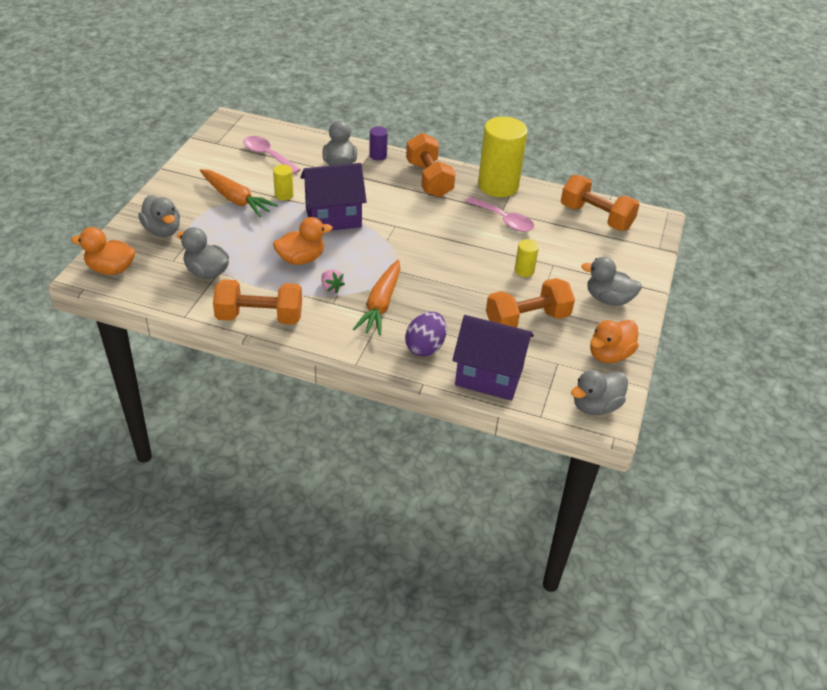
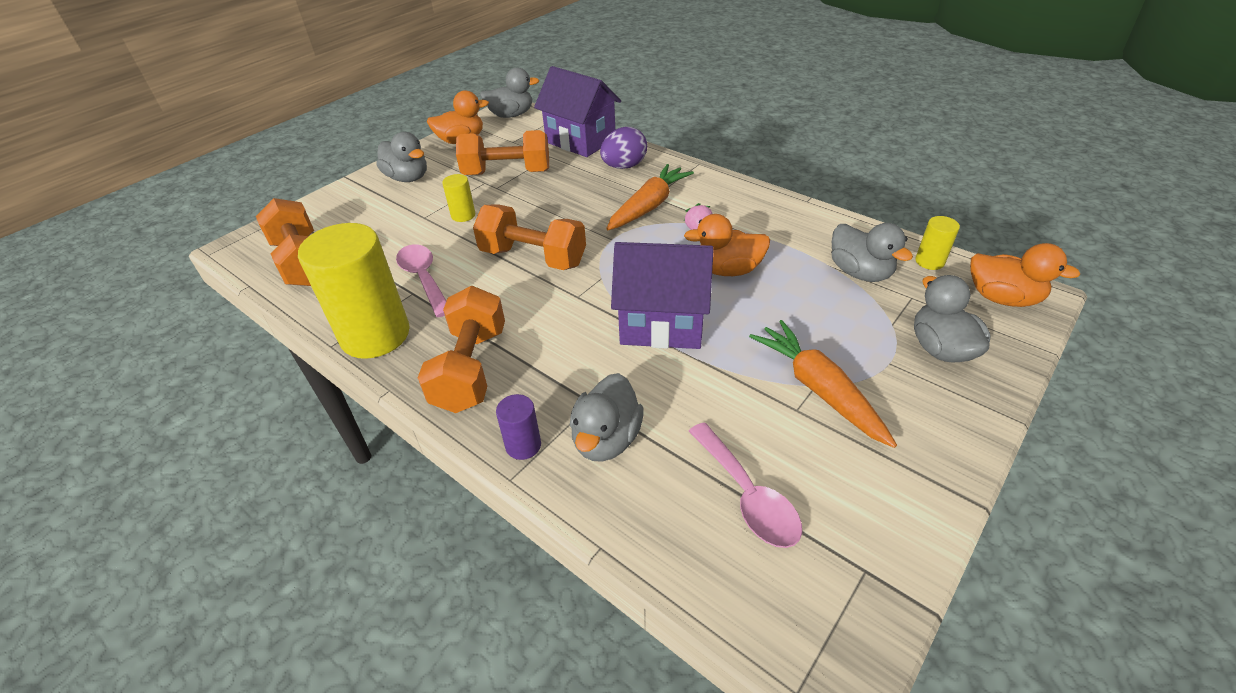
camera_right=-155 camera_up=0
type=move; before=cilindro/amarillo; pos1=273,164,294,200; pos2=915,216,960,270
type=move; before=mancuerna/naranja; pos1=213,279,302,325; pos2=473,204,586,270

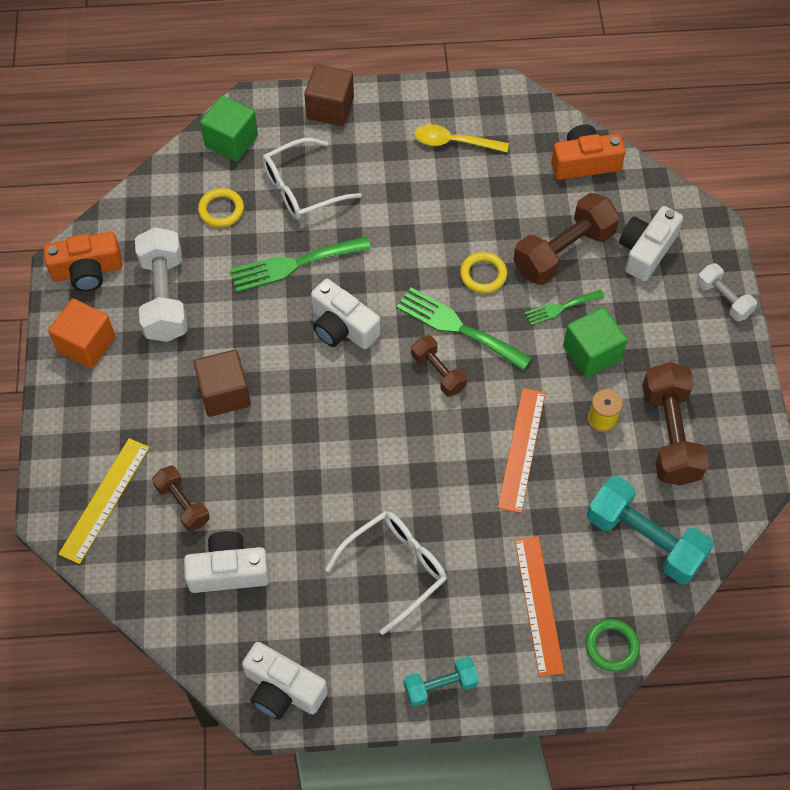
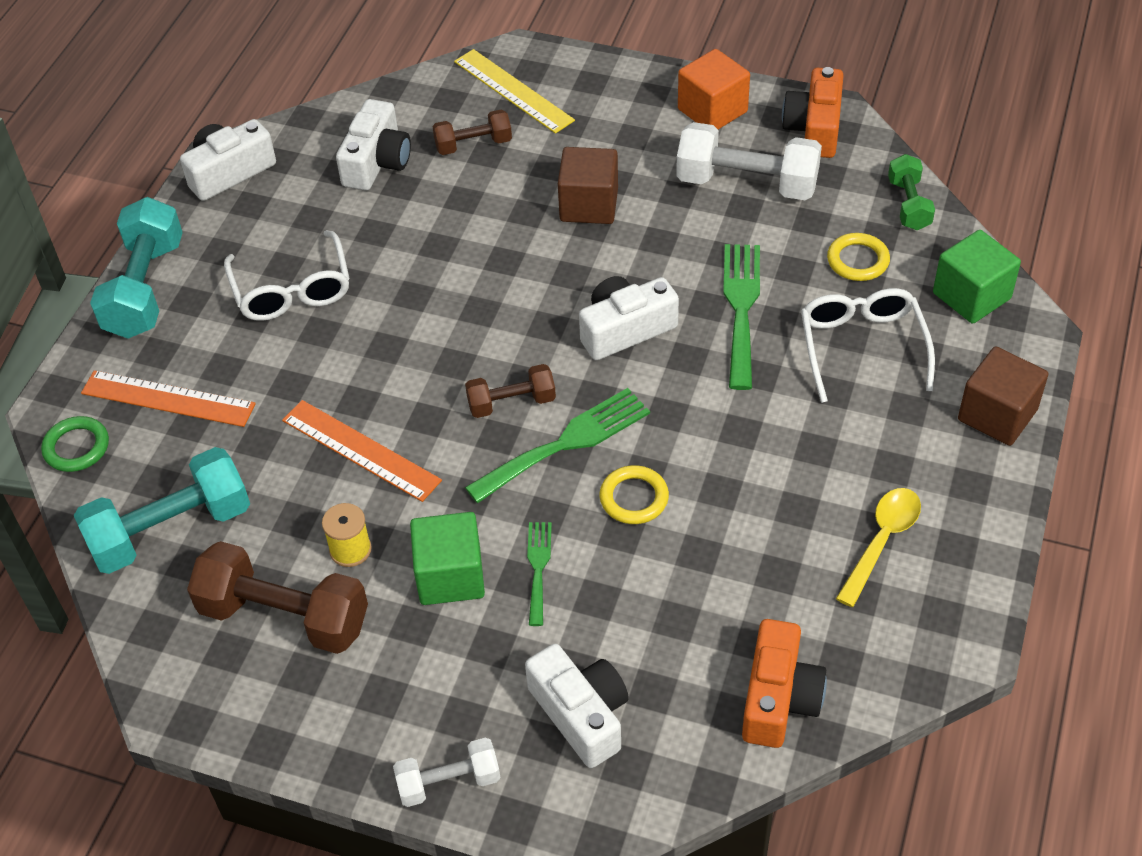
camera_right=115 camera_up=-10
type=delete; before=mancuerna/marrón; pos1=513,193,620,285
type=resize; before=mancuerna/turquesa; pos1=404,656,479,707; pos2=90,197,183,339; scale=1.77
type=insert; after=mancuerna/verde; pos2=888,154,935,230

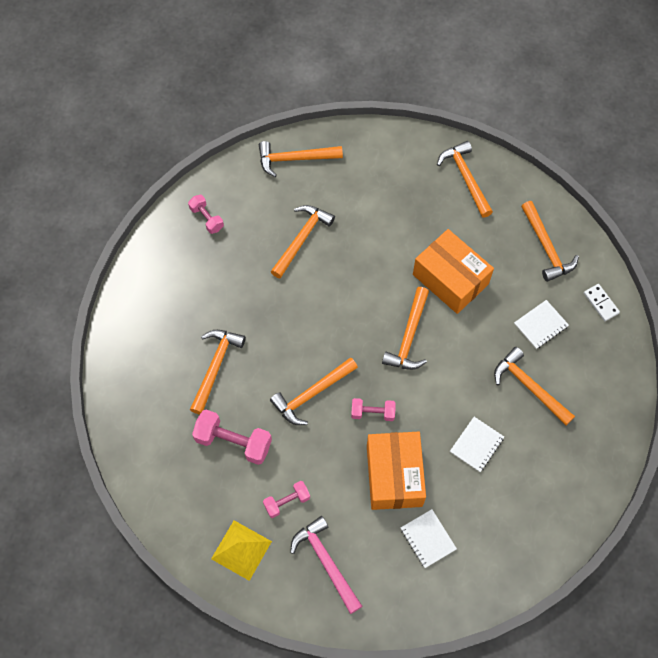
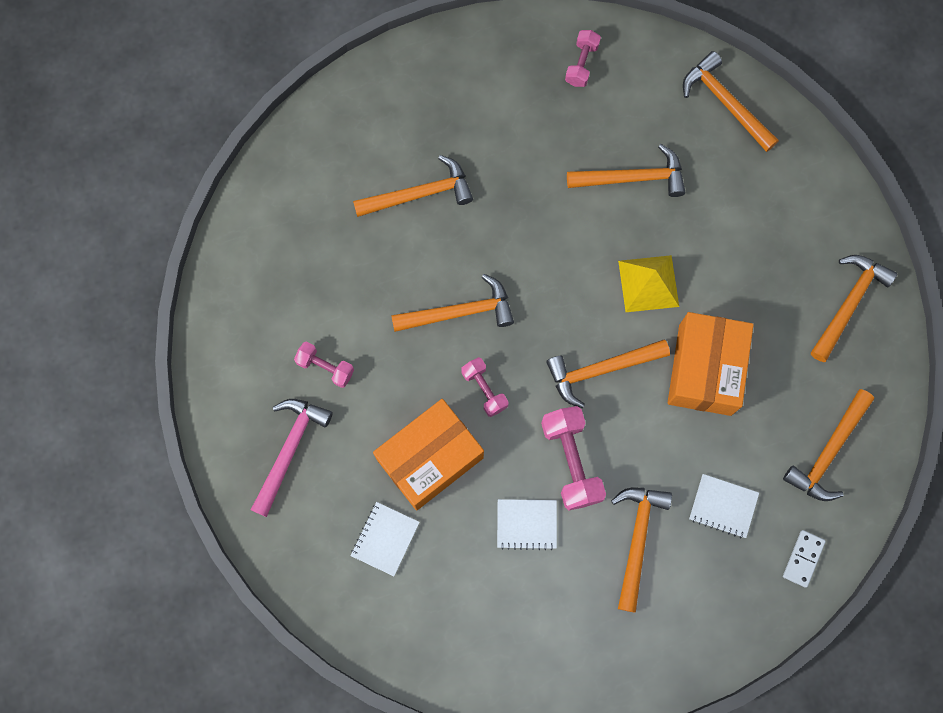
camera_right=55 camera_up=10
type=rotate; before=martillo/naranja; pos1=270,357,358,425; pos2=391,274,514,332; turn=150
type=move; before=mancuerna/rosa; pos1=192,409,272,465; pos2=541,406,606,511
type=move; before=pirámide/amarillo; pos1=211,520,272,581; pos2=618,255,679,312

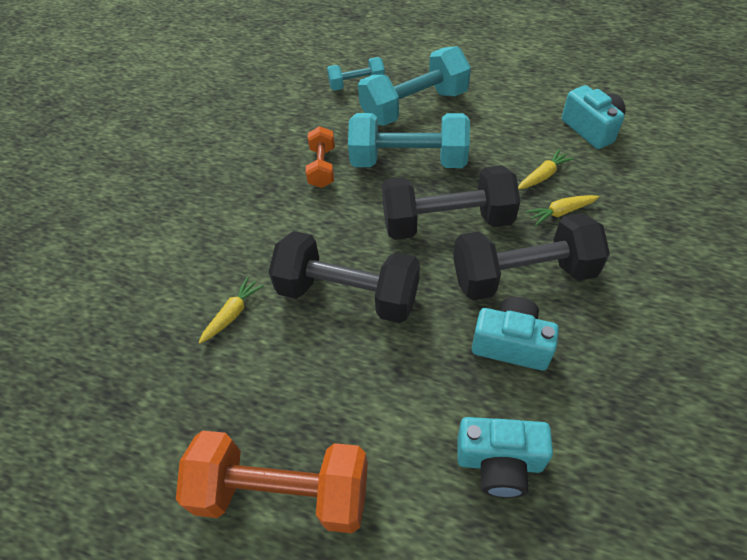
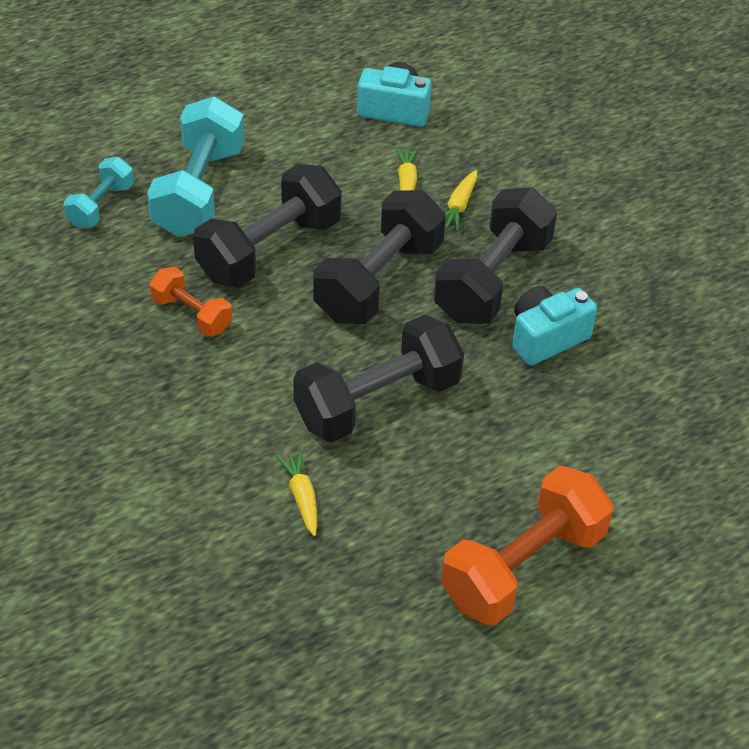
camera_right=-55 camera_up=-5
type=recolor; before=mancuerna/turquesa; after=mancuerna/negro; pos1=348,113,470,168; pos2=193,164,342,288
type=delete; before=cámara/turquesa; pos1=457,417,553,498

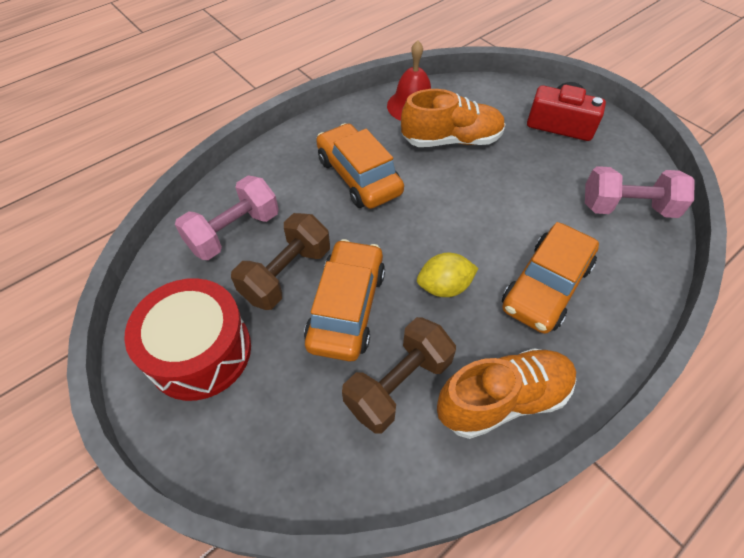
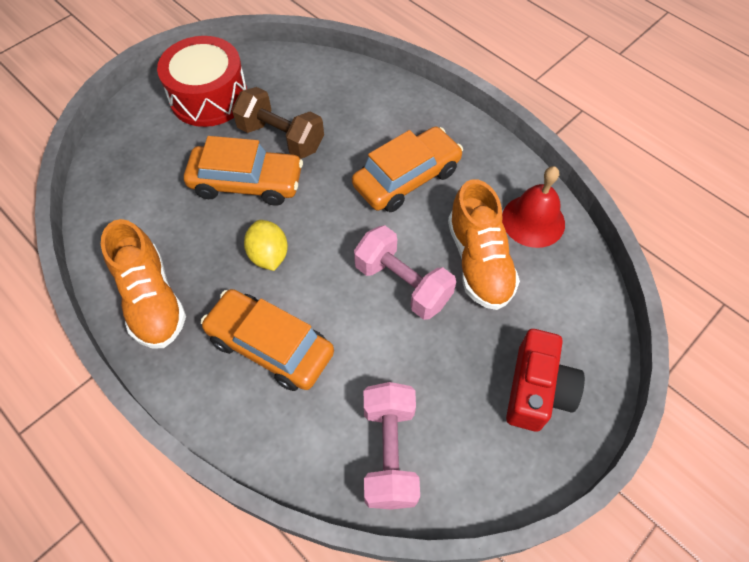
camera_right=85 camera_up=5
type=move; before=mancuerna/rosa; pos1=175,175,279,260; pos2=354,225,456,320
type=delete; before=mancuerna/marrón; pos1=342,317,456,434

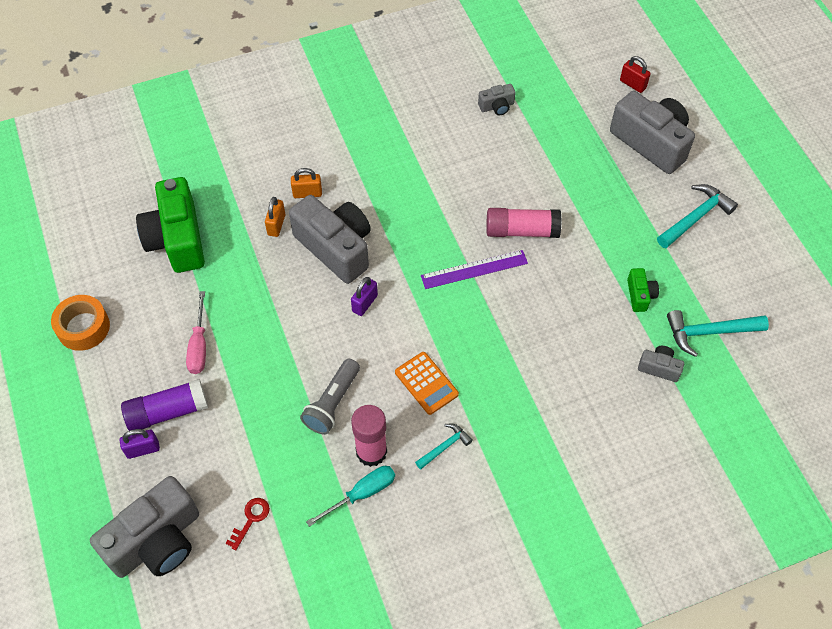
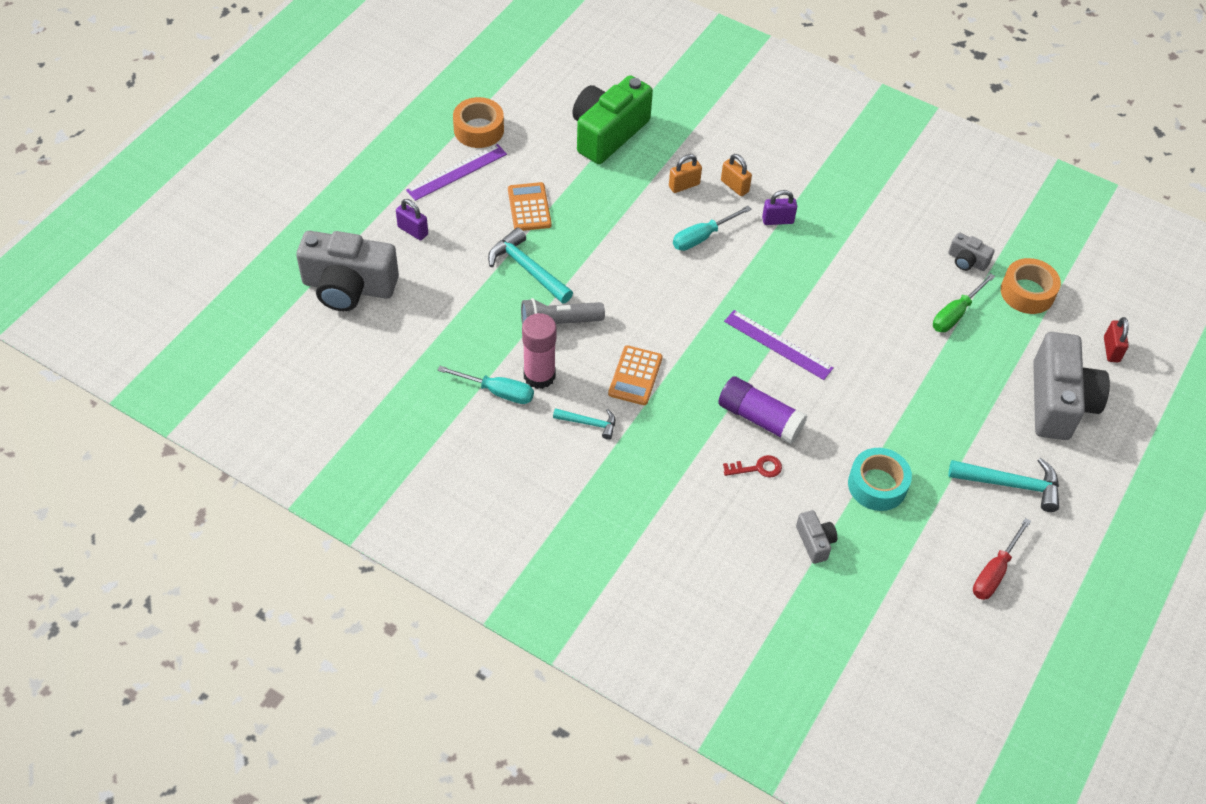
camera_right=50 camera_up=-5
type=replace; before=cámara/gris; after=destornillador/turquesa; pos1=289,195,371,284; pos2=673,206,751,251
type=delete; before=barra de pegamento/rosa; pos1=486,208,561,238
type=replace; before=cámara/verde; after=cinta adhesiva/turquesa; pos1=627,268,659,312; pos2=848,448,912,511
type=move; before=candado/morado; pos1=351,277,378,316; pos2=762,190,797,225
type=replace; before=destornillador/rosa; after=calculadora/naranja; pos1=186,291,206,374; pos2=508,182,552,231
type=move; before=martillo/turquesa; pos1=667,310,769,357; pos2=488,227,573,304
type=move; before=barra de pegamento/morado; pos1=121,379,208,431; pos2=718,376,807,444
type=move; before=llave/rojo; pos1=226,498,270,550; pos2=723,455,782,477
type=insert; after=regla/morado; pos2=406,144,507,201
type=insert; after=cinta adhesiva/naranja; pos2=1001,258,1061,314
type=insert; after=destornillador/verde; pos2=933,273,995,332
type=insert; after=destornillador/rojo; pos2=973,518,1031,600

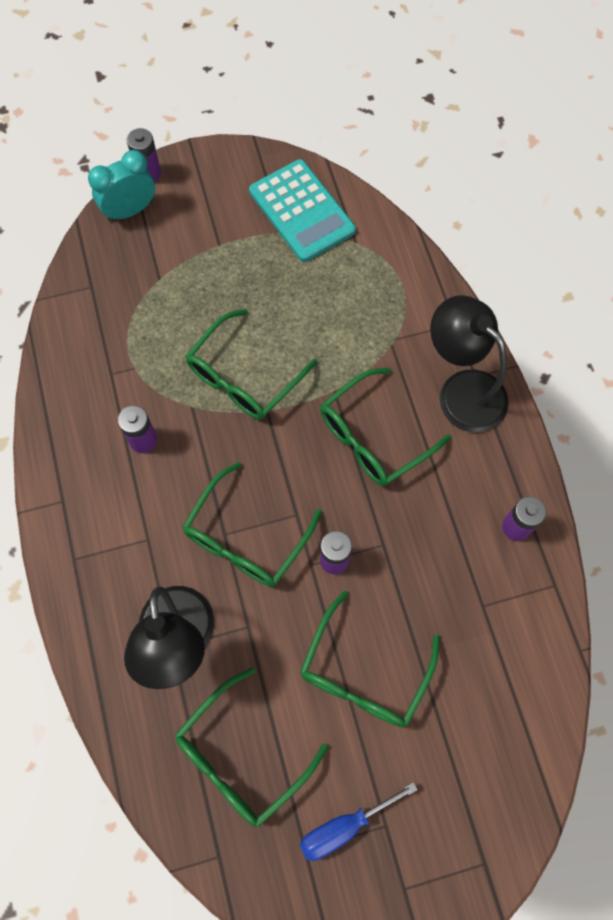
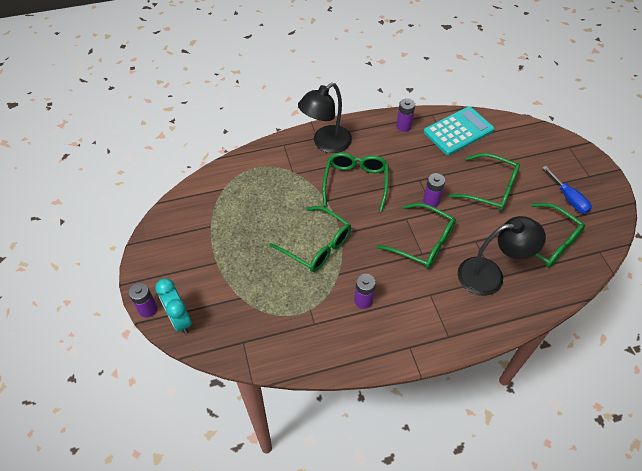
camera_right=-90 camera_up=-15
type=move; before=calculadora/turquesa; pos1=249,159,356,262; pos2=424,106,494,155
type=rotate; before=gafas/verde; pos1=320,368,451,486; pos2=322,153,389,212; turn=-135

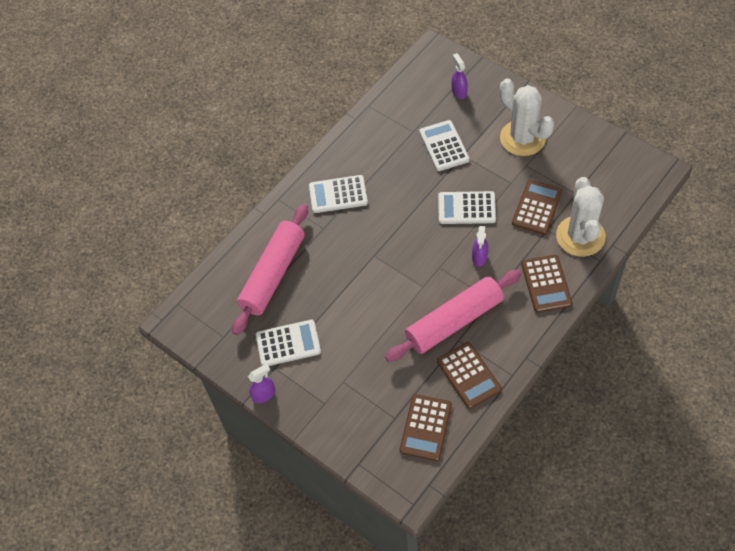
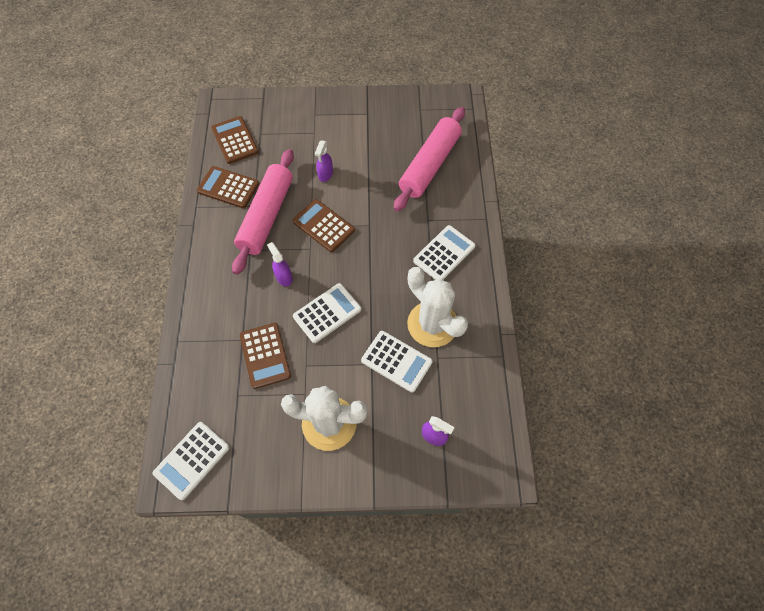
camera_right=135 camera_up=5
type=move; before=cactus/blanco; pos1=556,177,606,257; pos2=407,267,468,347
type=rotate; before=rodillo/rosa; pos1=232,204,308,335; pos2=394,107,465,212; turn=45
type=move; before=calculadora/marrón; pos1=521,255,572,313; pos2=292,199,355,252
type=move; before=calculadora/blanco; pos1=256,320,321,366; pos2=153,422,230,500
type=move; before=pulverizador/morado; pos1=248,364,275,403; pos2=315,140,333,182

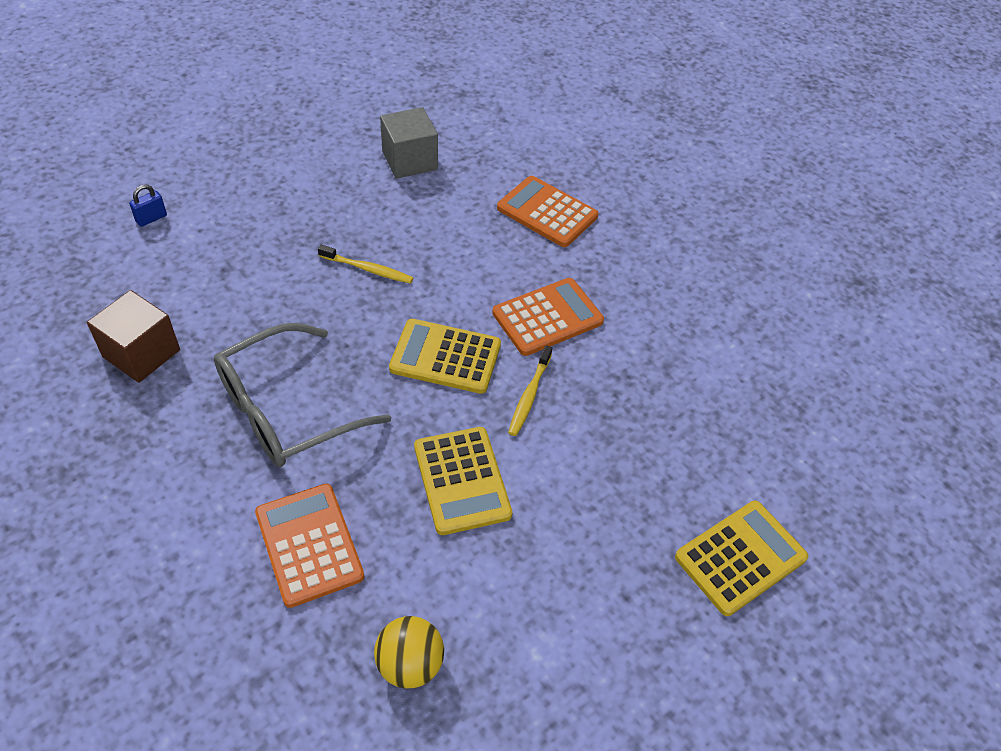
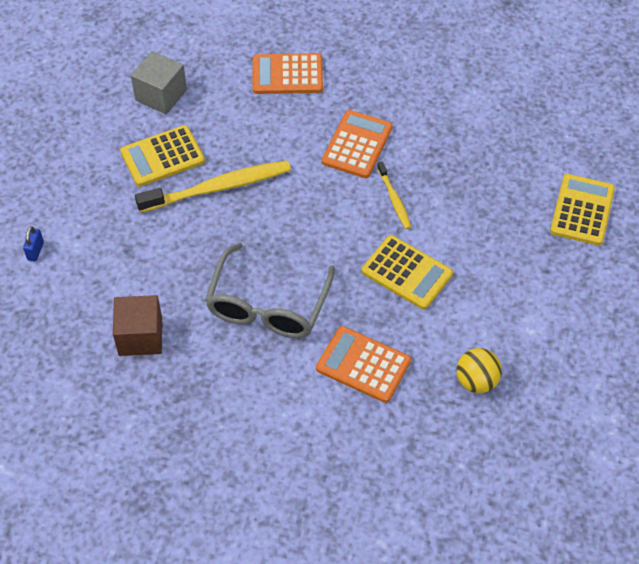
camera_right=-35 camera_up=5
type=resize; before=cepillo de dientes/amarillo; pos1=318,245,413,284; pos2=135,160,291,213; scale=1.95
type=move; before=calculadora/amarillo; pos1=389,319,501,394; pos2=120,125,205,187

